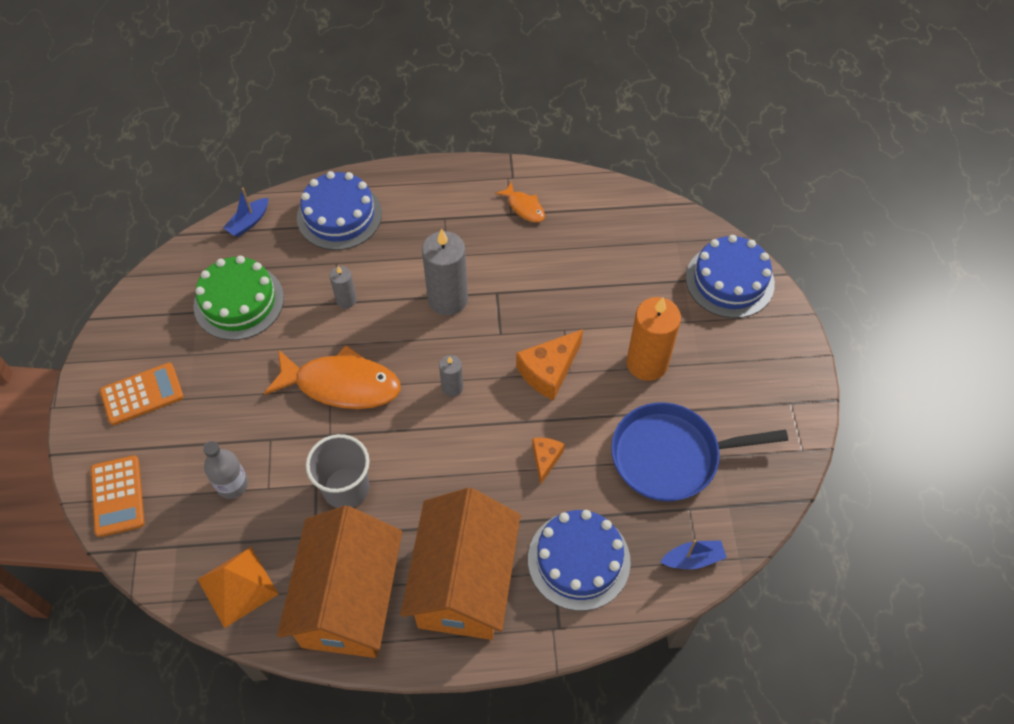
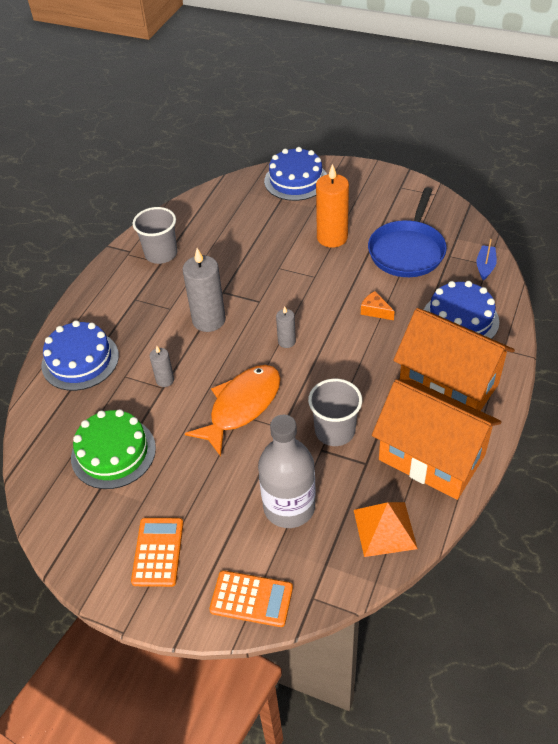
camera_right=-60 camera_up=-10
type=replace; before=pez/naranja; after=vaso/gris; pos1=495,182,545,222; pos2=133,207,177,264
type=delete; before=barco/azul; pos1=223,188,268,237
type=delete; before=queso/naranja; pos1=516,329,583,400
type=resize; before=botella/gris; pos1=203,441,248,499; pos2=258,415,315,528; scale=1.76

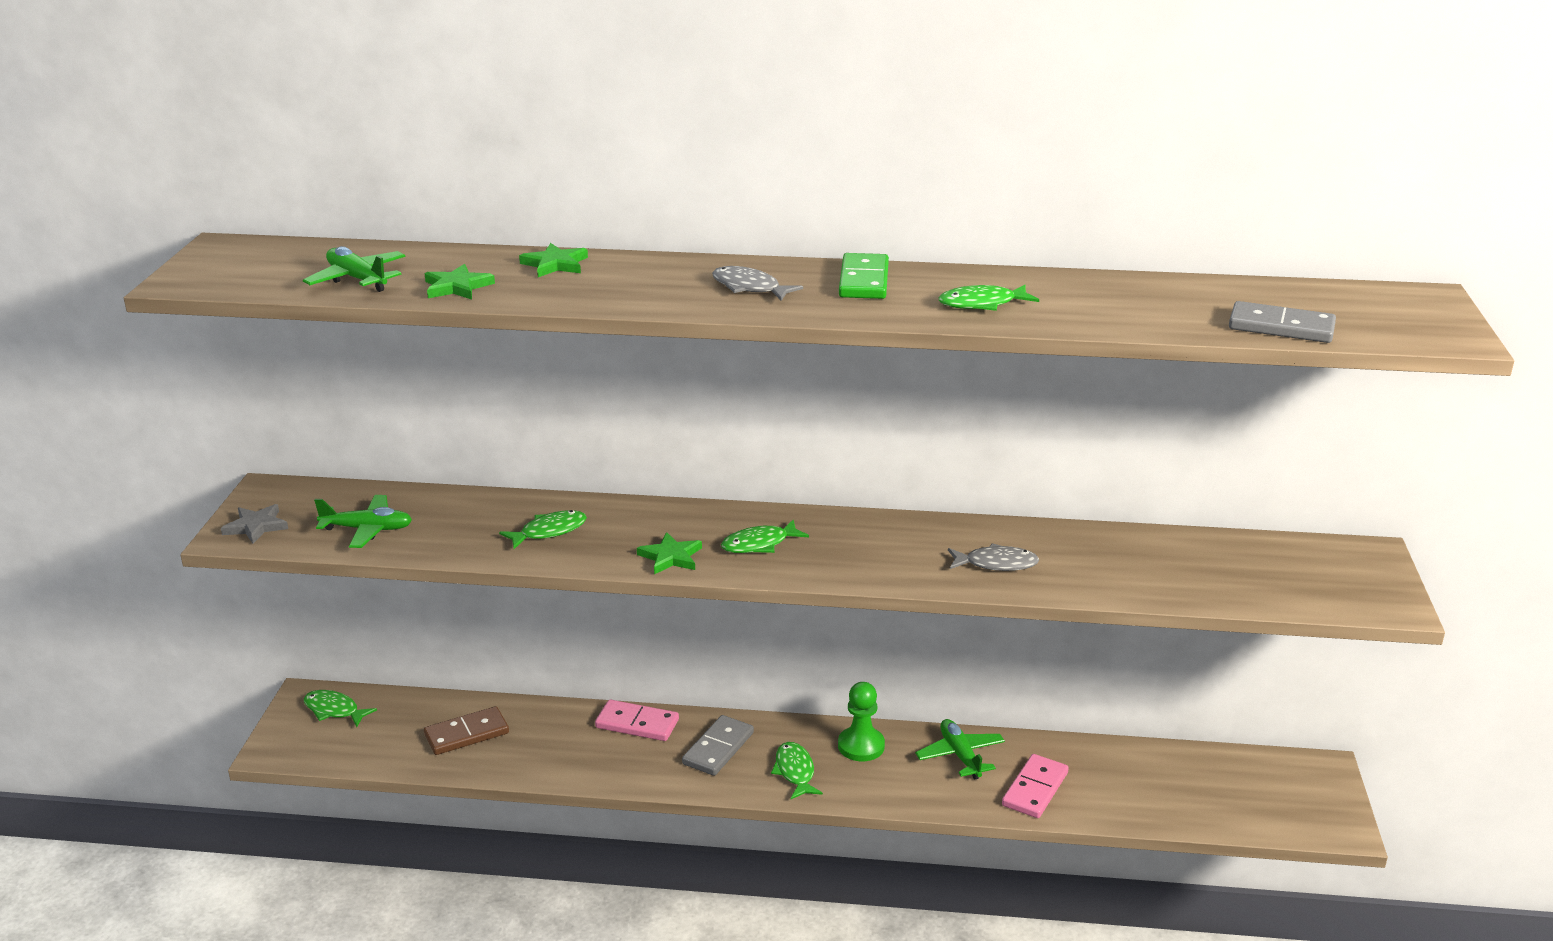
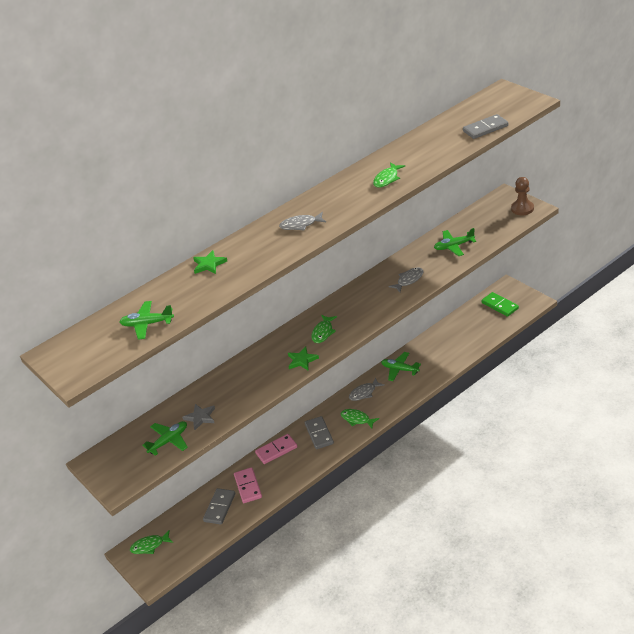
camera_right=-40 camera_up=10
type=move; before=ficha de dominó/verde; pos1=839,253,889,299; pos2=481,292,519,317
type=delete; before=estrella/verde; pos1=425,264,495,300
type=move; before=estrella/gris; pos1=221,504,288,544; pos2=182,404,215,430
type=delete; before=pez/verde; pos1=499,510,587,549
type=replace; before=peón/verde; after=pez/gris; pos1=838,682,885,761; pos2=349,377,385,401
type=recolor; before=ficha de dominó/marrón; after=ficha de dominó/gris; pos1=424,706,509,755; pos2=203,488,235,525
type=move; before=ficha de dominó/rosa; pos1=1002,754,1069,818; pos2=234,467,262,503
type=insert; after=peón/marrón; pos2=511,177,534,215
type=insert; after=avión/verde; pos2=434,228,476,256

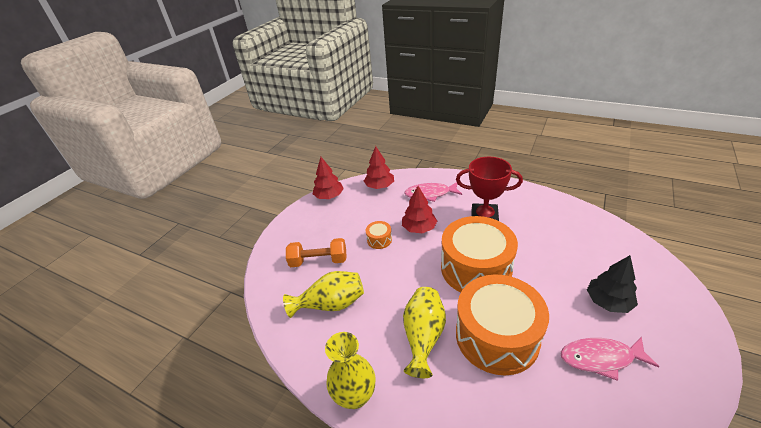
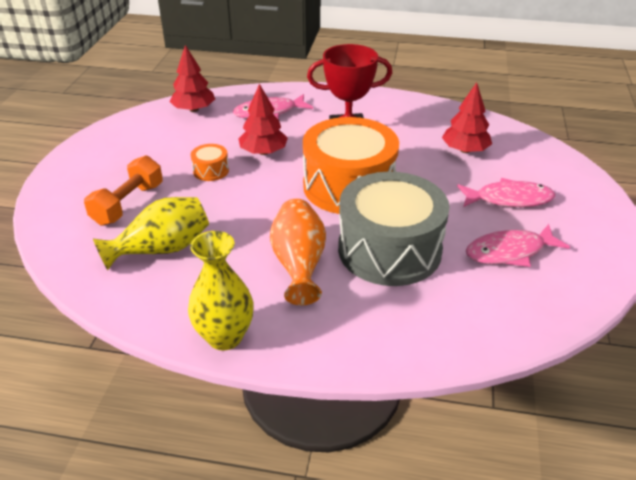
camera_right=-20 camera_up=0
type=move; before=árbol/rojo; pos1=313,157,344,199; pos2=442,82,492,153
type=rotate; before=mancuerna/naranja; pos1=286,238,347,267; pos2=84,155,163,225; turn=-45
type=replace; before=árbol/negro; after=pez/rosa; pos1=587,255,638,313; pos2=457,178,555,207
type=recolor; before=tambor/naranja; after=tambor/gris; pos1=456,275,549,375; pos2=338,172,450,286
type=recolor; before=florero/amarillo; after=florero/naranja; pos1=403,287,446,378; pos2=270,199,326,305

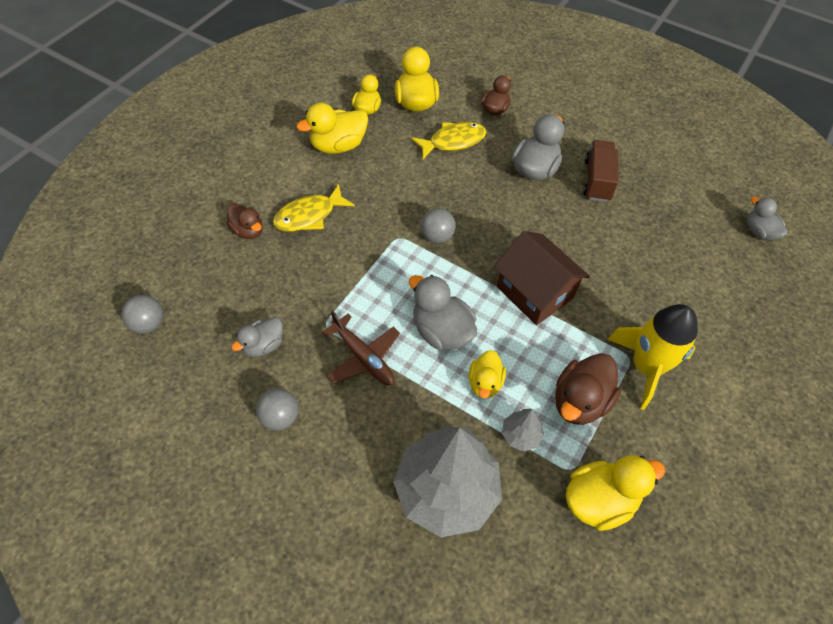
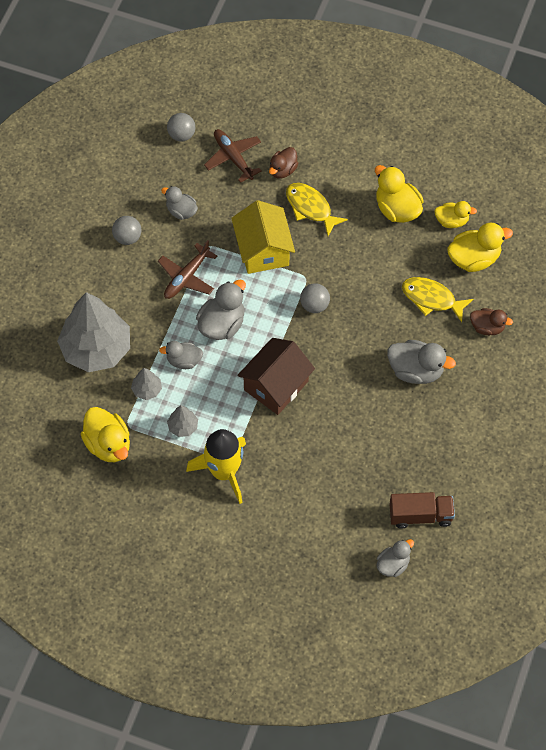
camera_right=80 camera_up=5
type=rotate; before=pez/amarillo; pos1=411,122,486,159; pos2=402,277,473,322; turn=150
type=move; before=camión/marrón; pos1=583,140,619,202; pos2=389,492,455,529
type=recolor; before=pato/amarillo; after=pato/gris; pos1=469,350,506,398; pos2=159,341,203,369
type=replace; before=pato/marrón; after=árbol/gris; pos1=555,353,621,425; pos2=167,405,198,437
type=insert; after=avión/marrón; pos2=204,129,261,183
type=insert; after=casa/amarillo; pos2=231,200,295,274

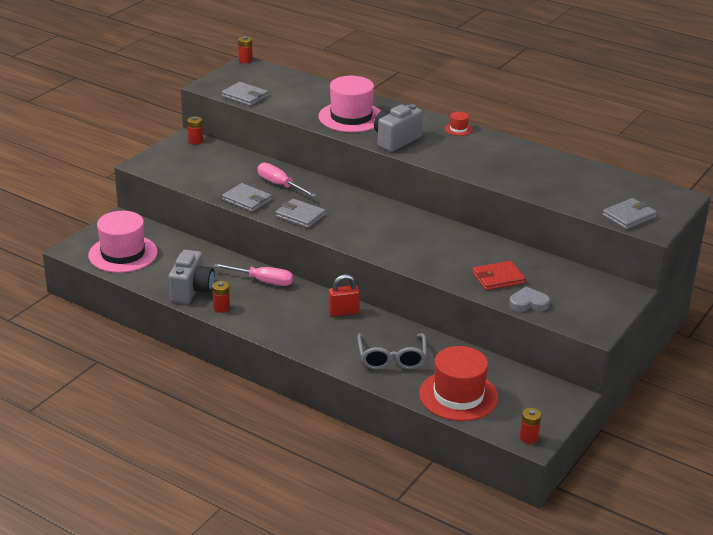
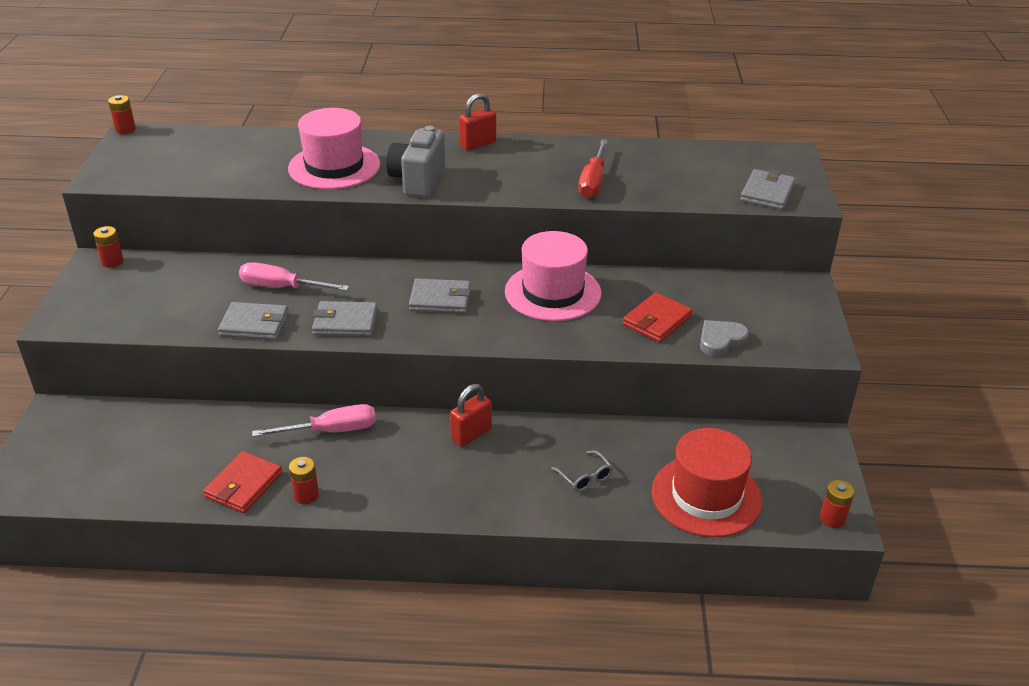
camera_right=-30 camera_up=5
type=move; before=cartera/gris; pos1=222,82,268,106; pos2=409,279,471,314
type=replace; before=sombrero/rojo; after=candado/rojo; pos1=445,112,473,136; pos2=459,93,496,151
type=move; before=sombrero/rosa; pos1=88,211,158,273; pos2=505,231,602,321
type=replace; before=cámara/gris; after=cartera/rojo; pos1=169,250,215,304; pos2=203,451,282,513
type=resize; before=gafas/gris; pos1=357,333,427,370; pos2=551,451,613,491; scale=0.53
type=insert; after=destornillador/rojo; pos2=578,139,608,198

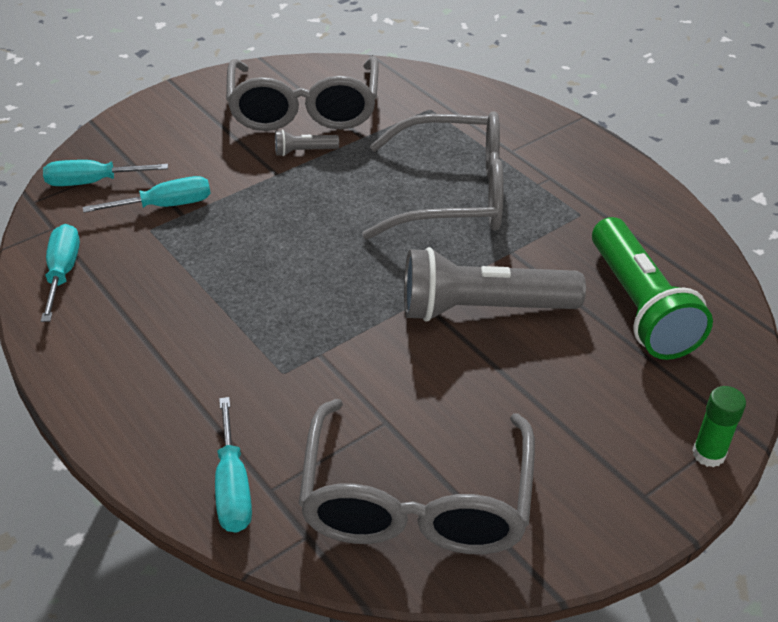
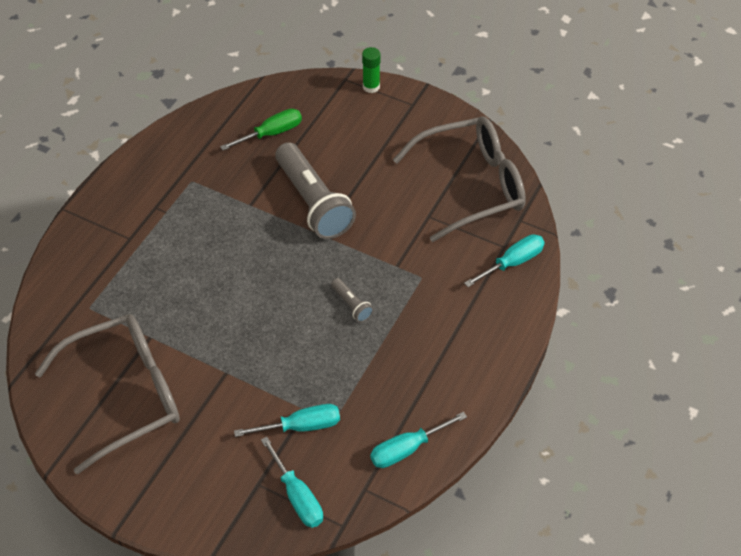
camera_right=-115 camera_up=10
type=delete; before=gafas/gris; pos1=362,111,504,240
type=move; before=lámpara de mano/gris; pos1=275,130,339,156; pos2=331,278,374,322
type=rotate; before=destornillador/turquesa; pos1=83,176,211,213; pos2=234,404,340,437; turn=120
type=replace; before=lámpara de mano/verde; after=destornillador/verde; pos1=592,217,713,360; pos2=220,109,302,150

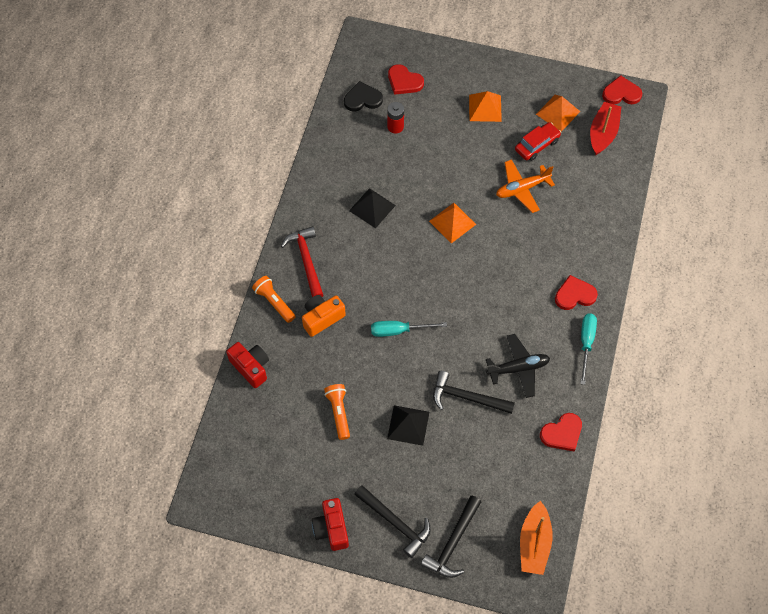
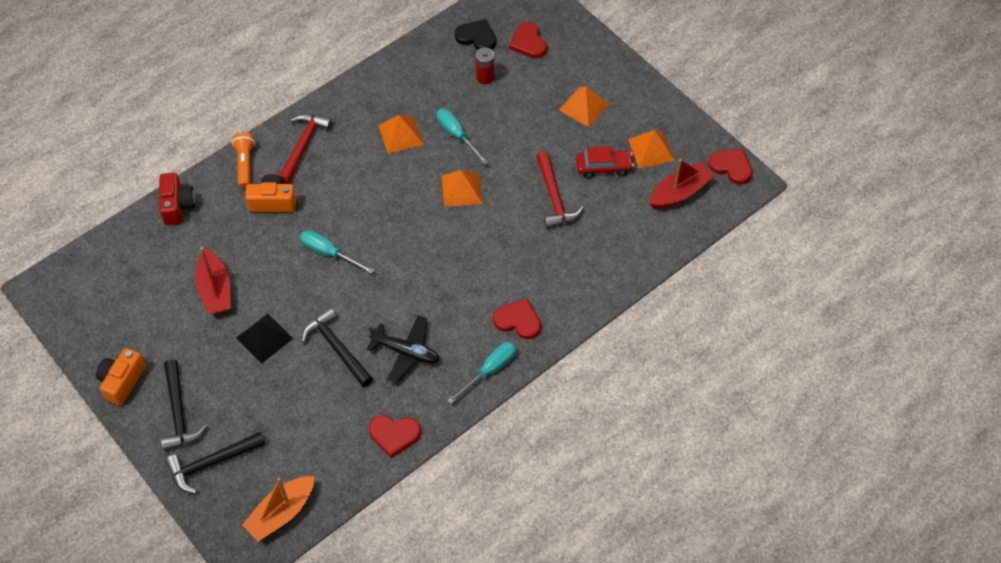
camera_right=35 camera_up=-5
type=replace; before=avión/naranja; after=martillo/rojo; pos1=496,159,555,213; pos2=536,151,583,229
type=recolor; before=pirámide/negro; after=pirámide/naranja; pos1=349,188,396,228; pos2=378,115,424,154
type=replace; before=lámpara de mano/naranja; after=barco/rojo; pos1=324,384,350,440; pos2=195,247,231,314
type=recolor; before=cámara/rojo; after=cámara/naranja; pos1=312,498,349,551; pos2=96,348,146,406
type=insert; after=destornillador/turquesa; pos2=437,108,488,165

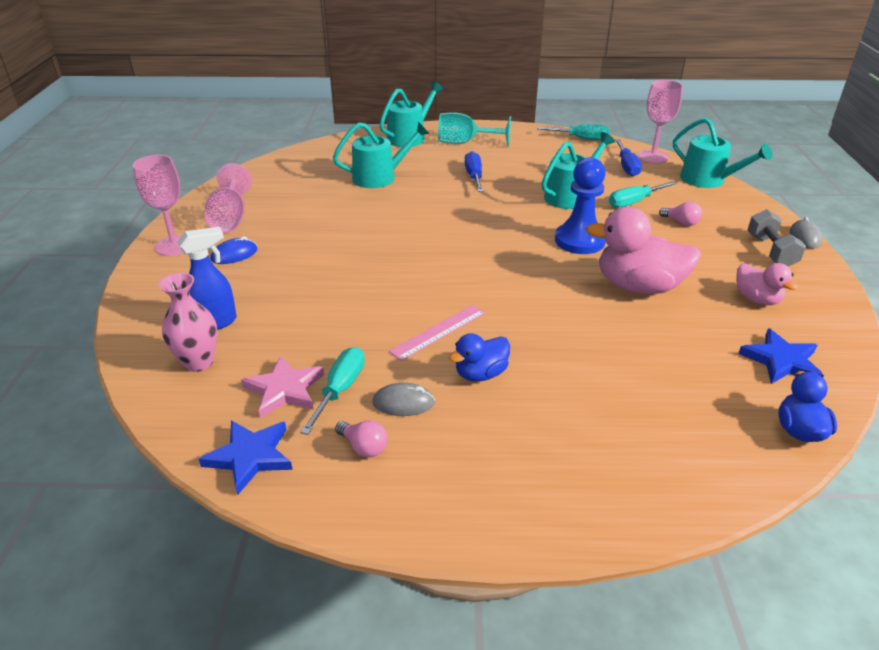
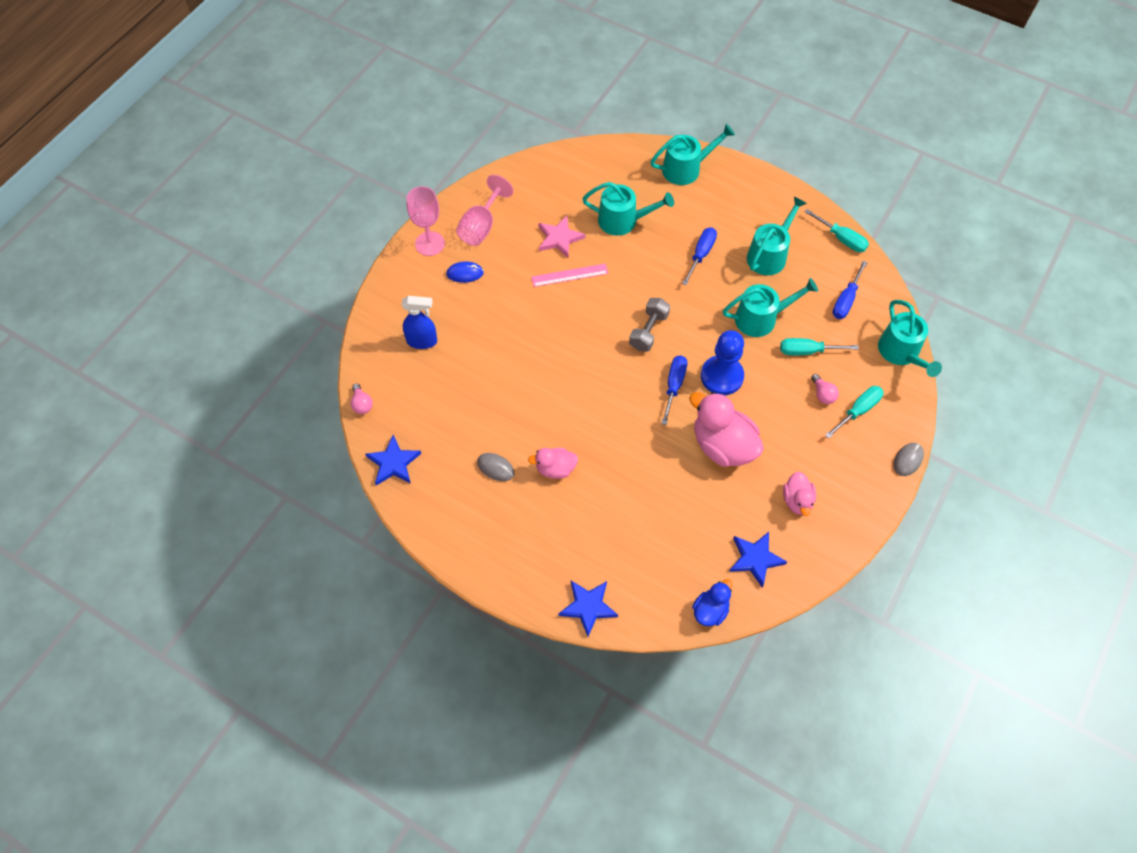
camera_right=30 camera_up=25
type=delete; before=copa/rosa; pos1=638,80,683,163
type=delete; before=copa/turquesa; pos1=438,112,511,147
type=move; before=mancuerna/gris; pos1=748,209,806,266; pos2=629,298,670,352
type=delete; before=florero/rosa; pos1=159,273,217,372
type=move; before=regla/rosa; pos1=389,305,485,361; pos2=531,263,608,287
type=recolor; before=pato/azul; after=pato/rosa; pos1=449,333,510,382; pos2=528,448,578,479
type=move; before=destornillador/turquesa; pos1=300,347,365,435; pos2=825,386,884,439
type=move; before=estrella/rosa; pos1=241,355,324,418; pos2=538,216,586,258
type=move; before=bombilla/rosa; pos1=335,420,387,457; pos2=351,383,373,414
type=insert; after=regadera/turquesa; pos2=747,196,807,275
type=insert; after=destornillador/azul; pos2=661,356,687,425
type=insert; after=estrella/azul; pos2=559,581,618,636

